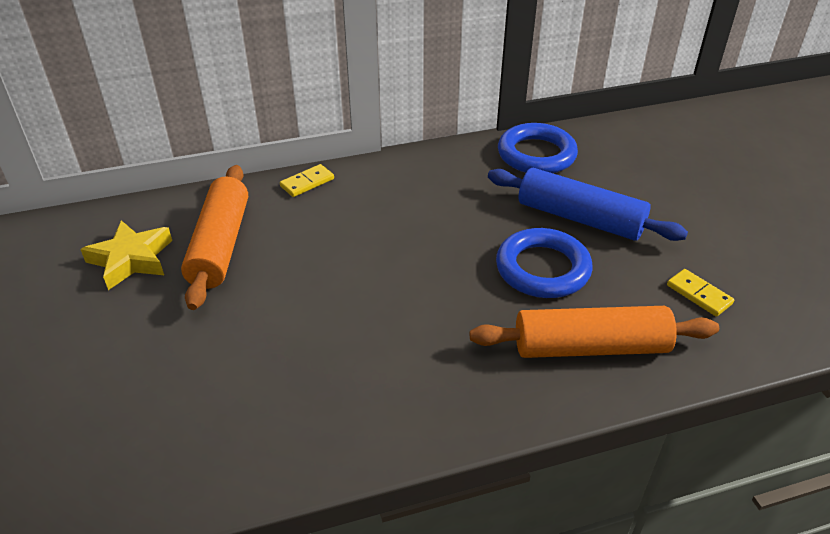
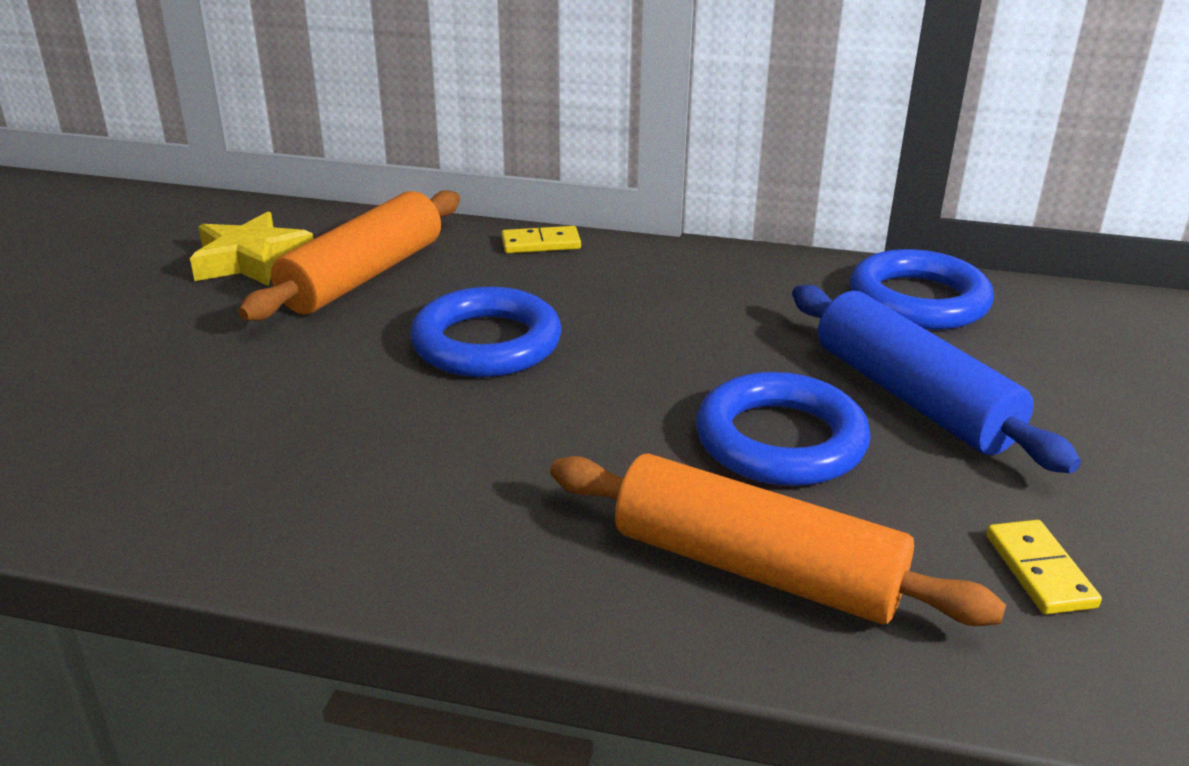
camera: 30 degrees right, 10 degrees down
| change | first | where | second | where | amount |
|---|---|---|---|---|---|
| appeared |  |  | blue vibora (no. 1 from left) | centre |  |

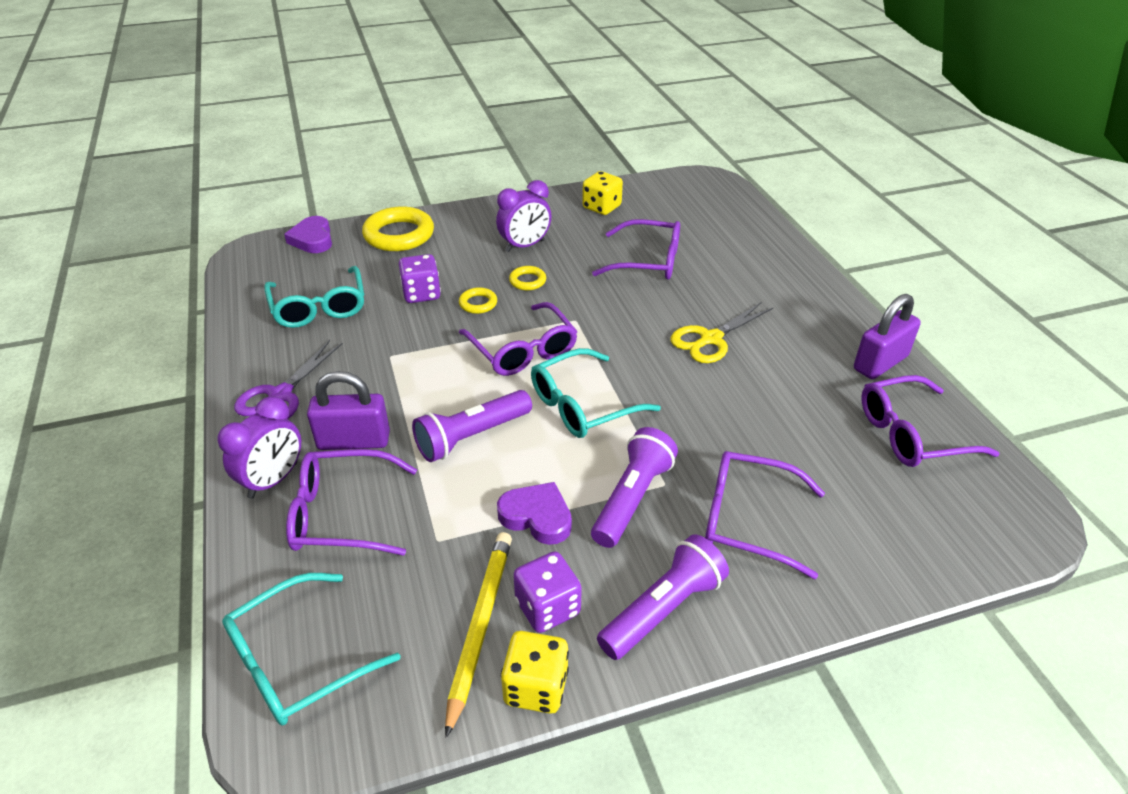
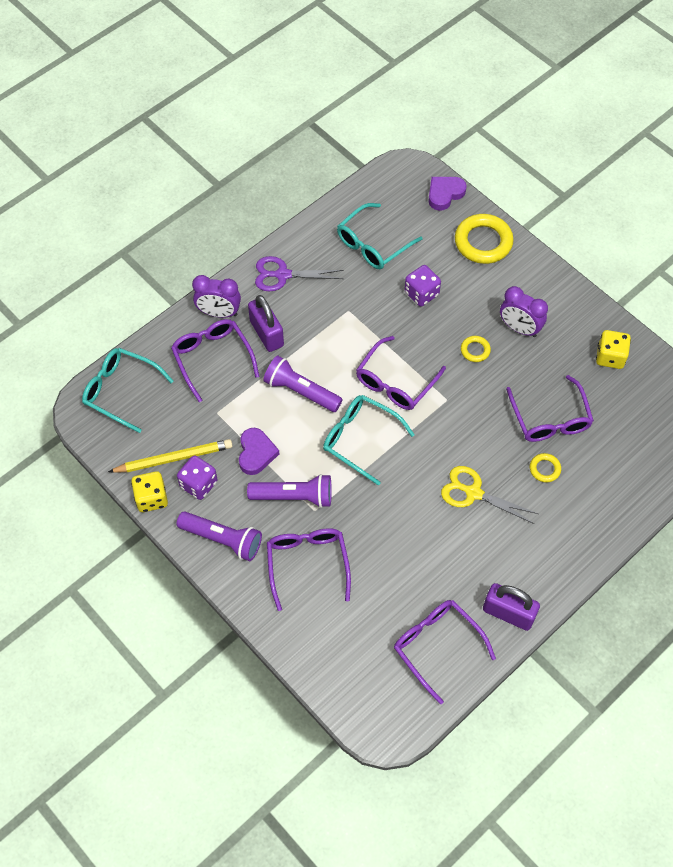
camera: 65 degrees right, 20 degrees up
| change | first | where | second | where | amount |
|---|---|---|---|---|---|
| relocated | yellow vibora (no. 2 from left in the first image) | centre | yellow vibora (no. 3 from left) | middle right |  |

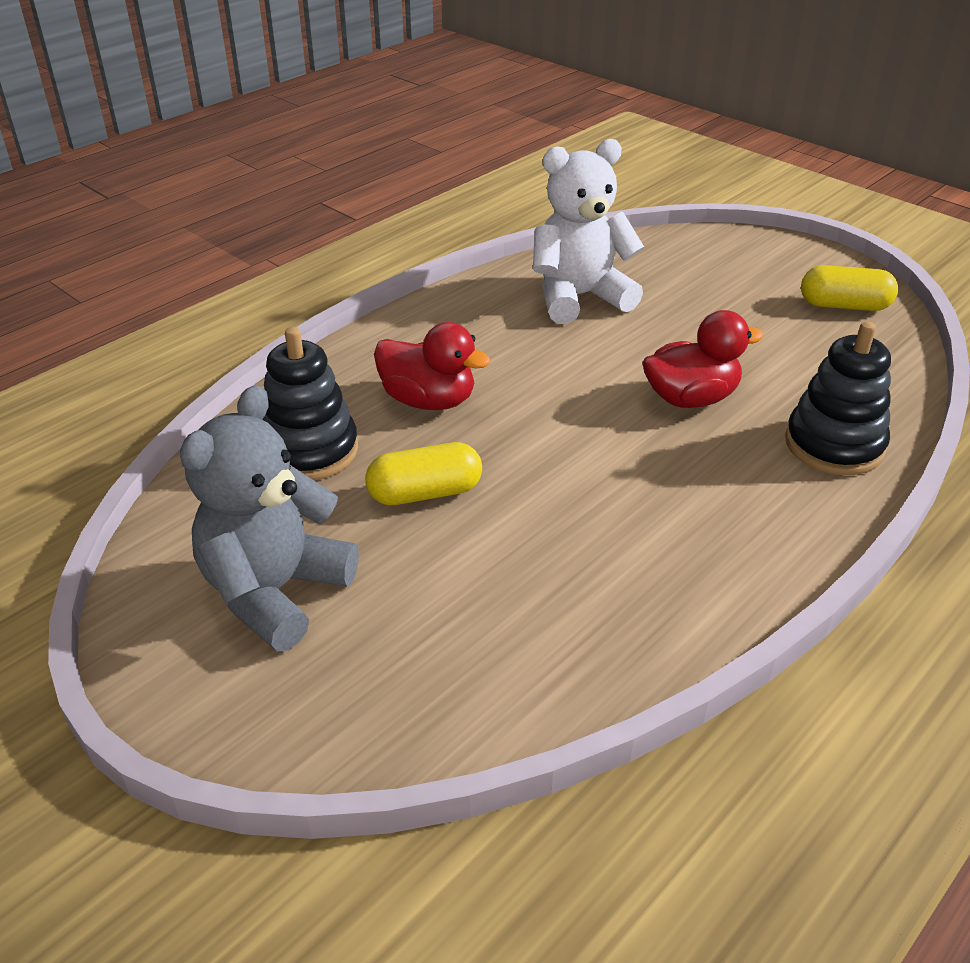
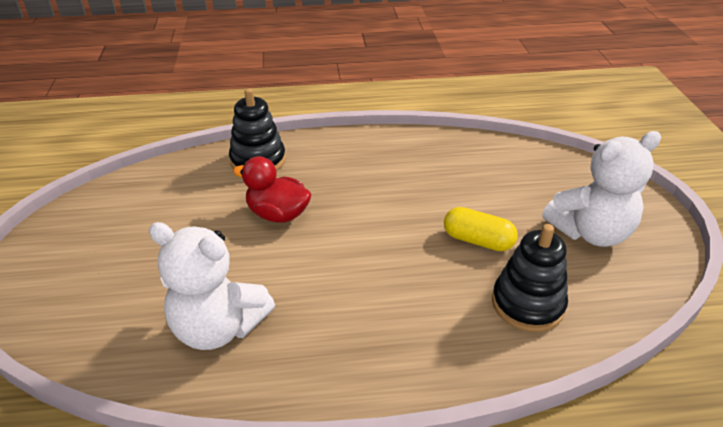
camera: 140 degrees left, 0 degrees up
| change | first | where | second | where | amount |
|---|---|---|---|---|---|
| missing | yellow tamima (no. 2 from left) | top right |  |  |  |
| missing | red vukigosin (no. 1 from left) | centre |  |  |  |
| colour | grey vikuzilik | middle left | white vikuzilik (no. 2 from left) | middle right |  |

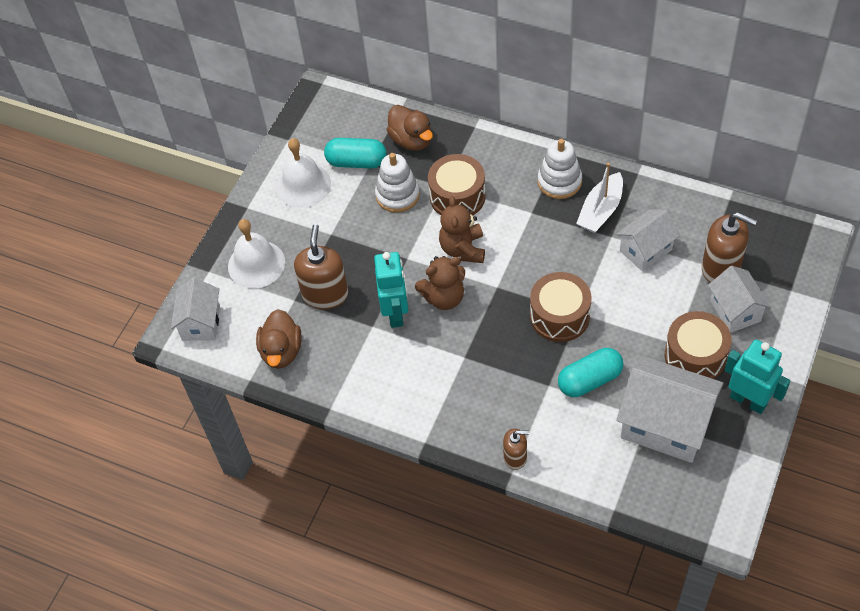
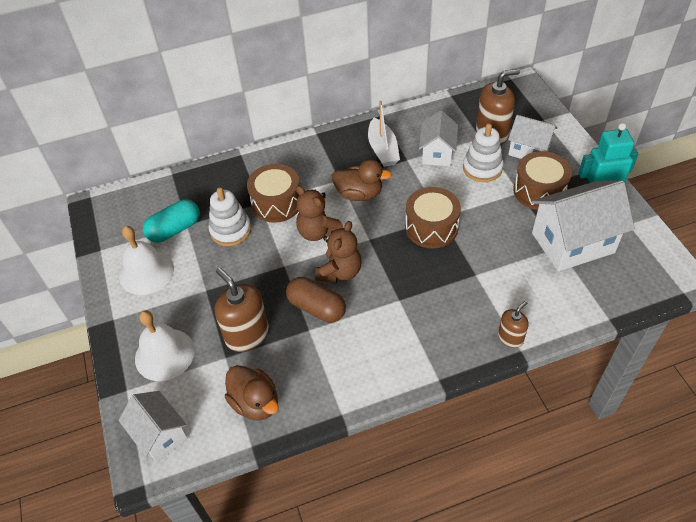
camera: 45 degrees left, 5 degrees down
| change | first | where | second | where | amount |
|---|---|---|---|---|---|
| relocated | brown vukigosin (no. 2 from left) | top centre |  | centre |  |
| relocated | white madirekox (no. 2 from left) | top centre |  | top right |  |
| exchanged | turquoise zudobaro (no. 1 from left) | centre | brown tamima | centre |  |
| missing | turquoise tamima (no. 2 from left) | middle right |  |  |  |

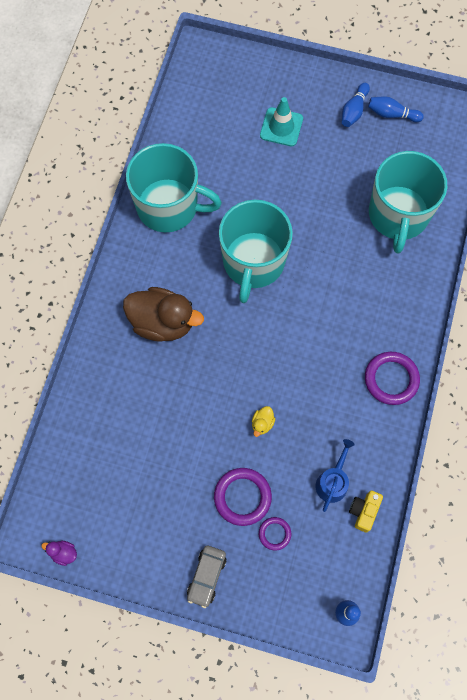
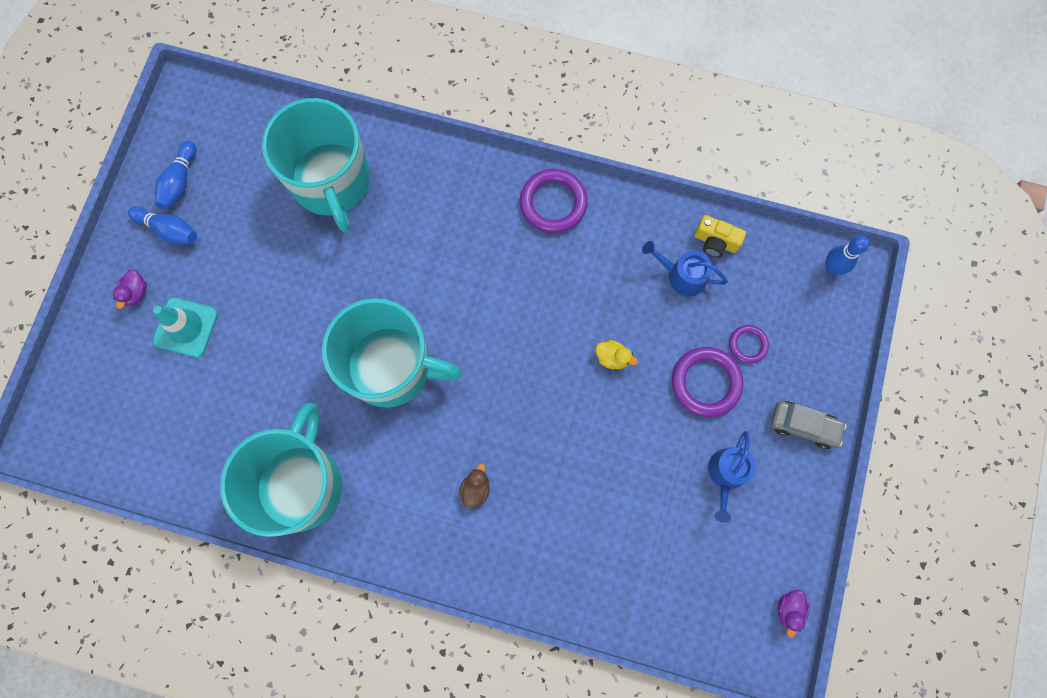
camera: 90 degrees left, 5 degrees up
| change | first | where | second | where | amount |
|---|---|---|---|---|---|
| spun | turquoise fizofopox (no. 3 from left in the first image) | top right | turquoise fizofopox (no. 2 from left) | top left | 60 degrees clockwise |
| size | brown vukigosin | centre |  | bottom centre | x0.40 |
| appeared |  |  | purple vukigosin (no. 1 from left) | middle left |  |
| appeared |  |  | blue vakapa (no. 2 from left) | bottom right |  |

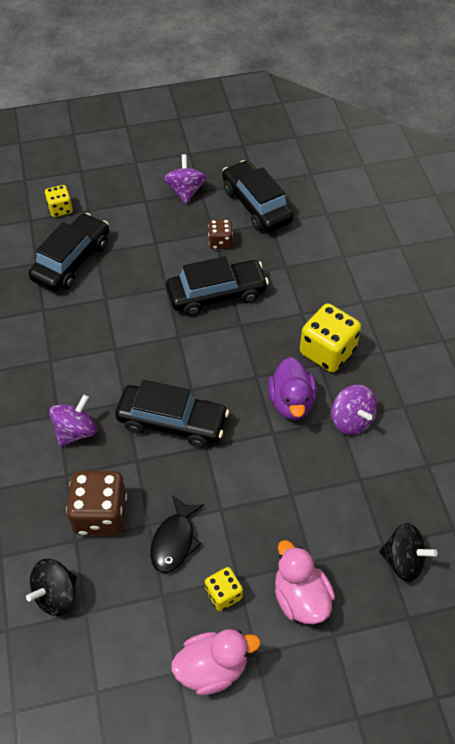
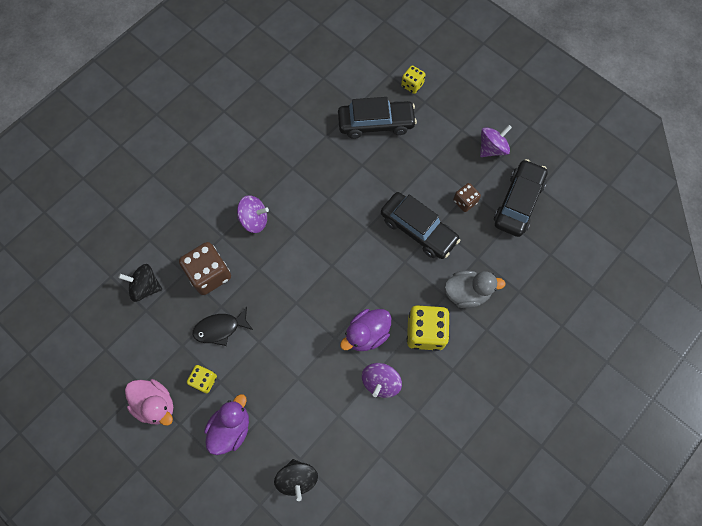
camera: 55 degrees right, 15 degrees up
| change | first | where | second | where | amount |
|---|---|---|---|---|---|
| missing | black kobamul (no. 2 from left) | centre |  |  |  |
| colour | pink vukigosin (no. 2 from left) | bottom right | purple vukigosin (no. 1 from left) | bottom left |  |
| appeared |  |  | grey vukigosin | middle right |  |

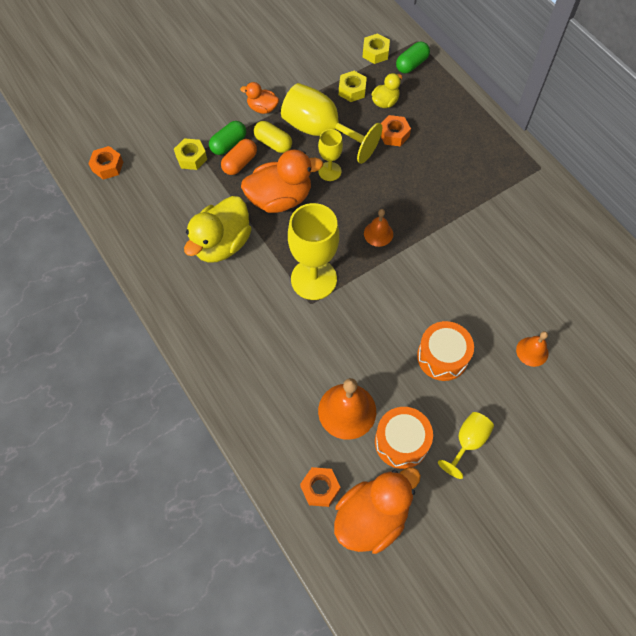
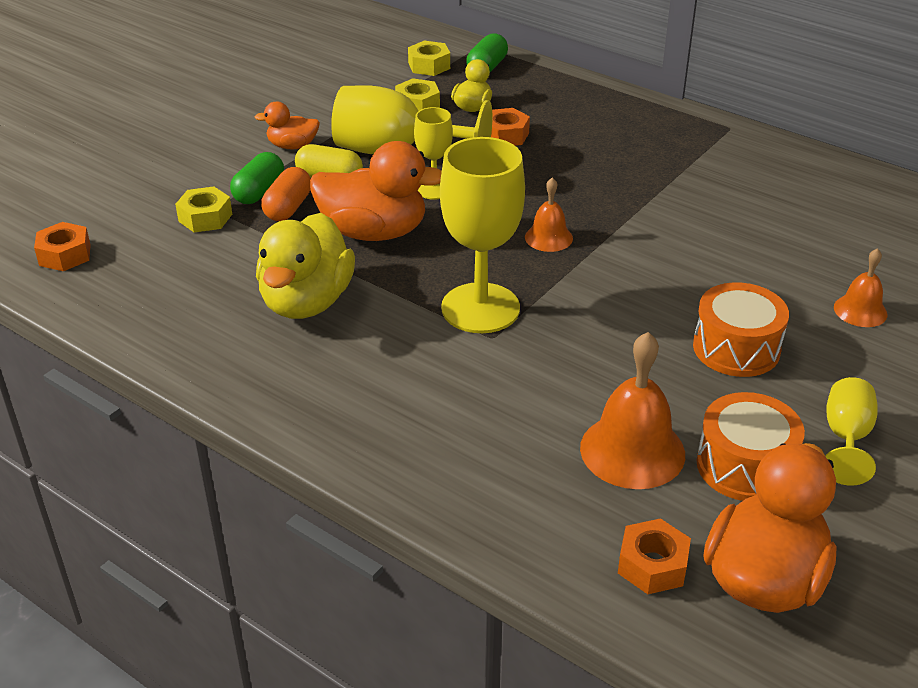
camera: 20 degrees left, 25 degrees down
| change | first | where | second | where | amount |
|---|---|---|---|---|---|
| spun | orange vukigosin (no. 2 from left) | top centre |  | top centre | 45 degrees clockwise |

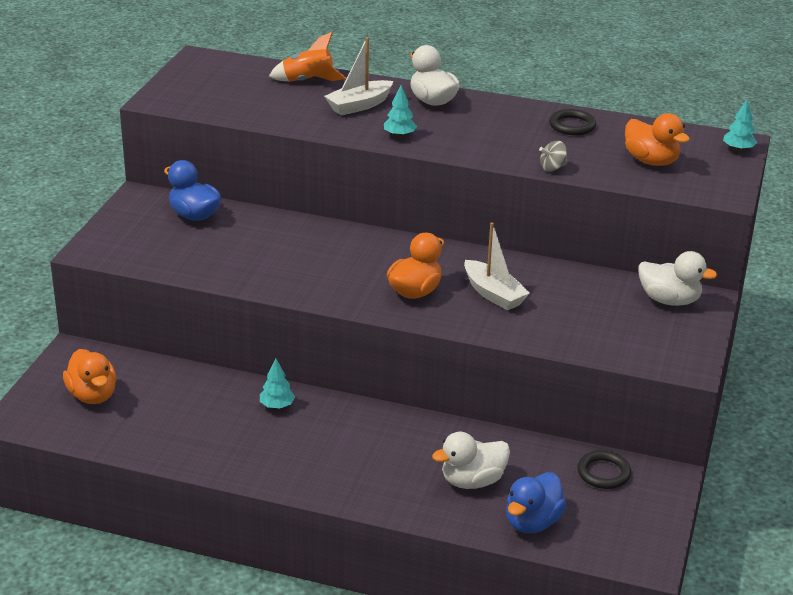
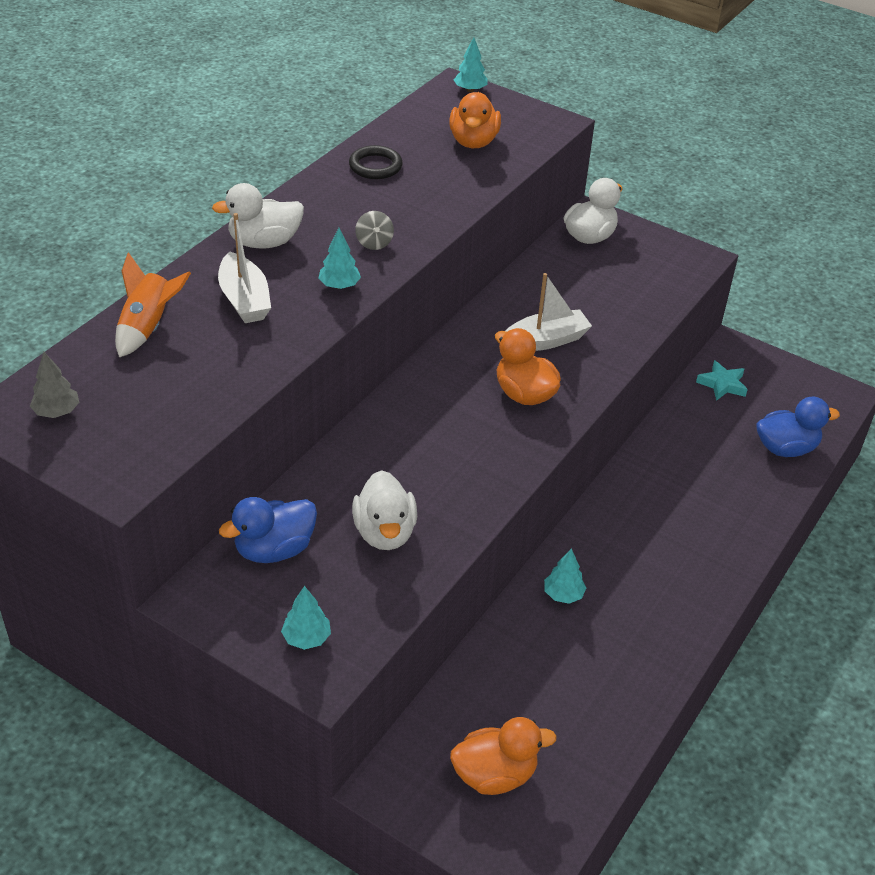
camera: 75 degrees left, 10 degrees up
| change | first | where | second | where | amount |
|---|---|---|---|---|---|
| spun | orange vukigosin (no. 3 from left in the first image) | top right | orange vukigosin (no. 1 from left) | top centre | 120 degrees clockwise |
| relocated | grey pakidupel | top right |  | top centre |  |
| relocated | white vukigosin (no. 2 from left) | bottom centre |  | centre |  |
| exchanged | black vibora (no. 2 from left) | bottom right | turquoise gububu | middle right |  |
| spun | blue vukigosin (no. 2 from left) | bottom right |  | middle right | 60 degrees counterclockwise |
| appeared |  |  | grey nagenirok | middle left |  |
| appeared |  |  | turquoise nagenirok (no. 1 from left) | bottom centre |  |

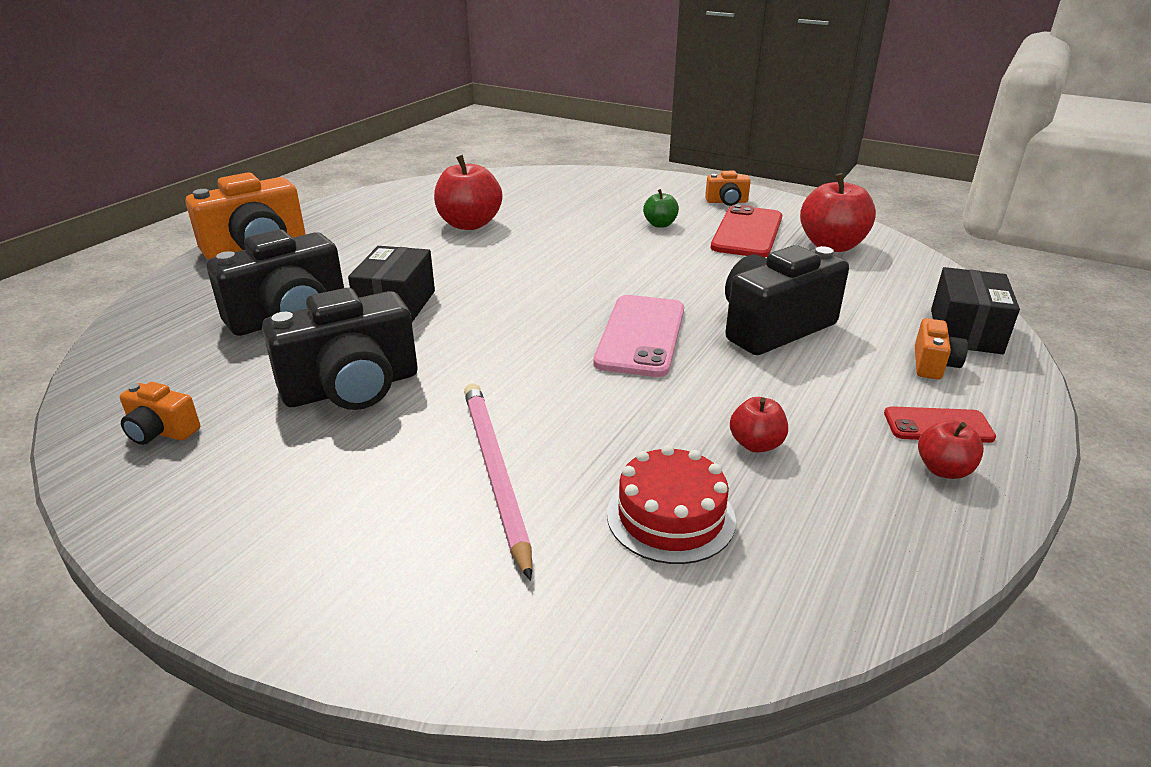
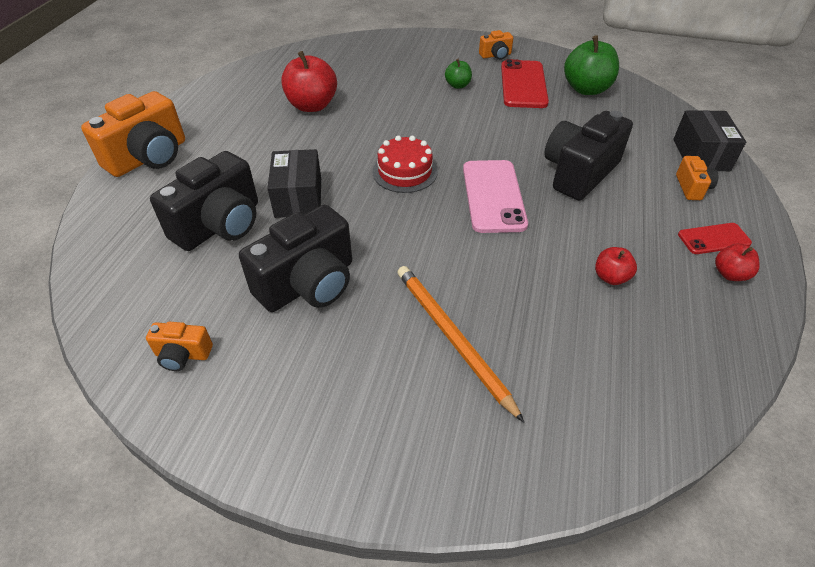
camera: 15 degrees left, 15 degrees up
| change | first | where | second | where | amount |
|---|---|---|---|---|---|
| colour | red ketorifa (no. 3 from left) | top right | green ketorifa (no. 2 from left) | top right |  |
| colour | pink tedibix | centre | orange tedibix | centre |  |
| relocated | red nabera | centre |  | top centre |  |

